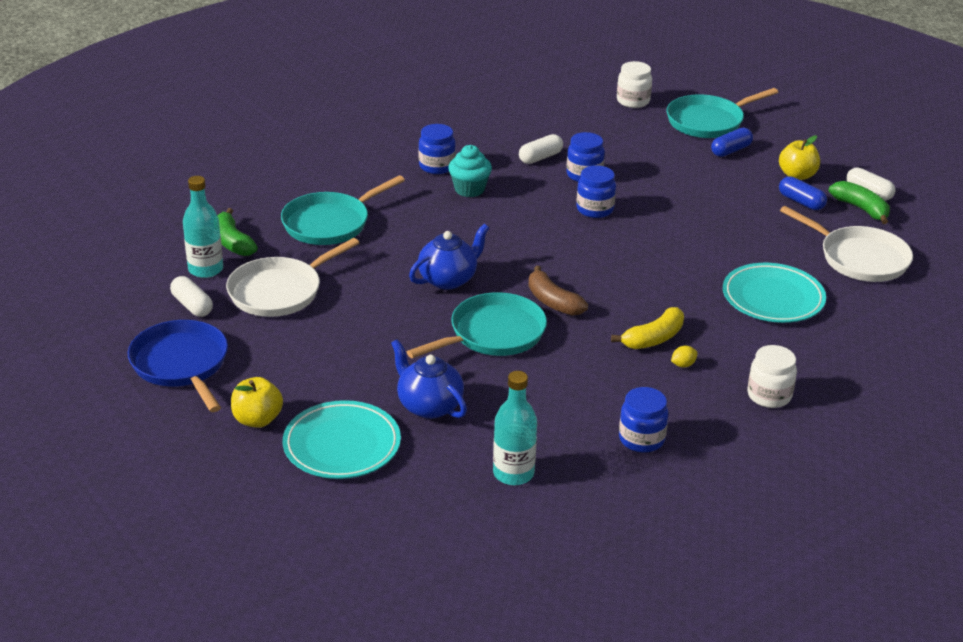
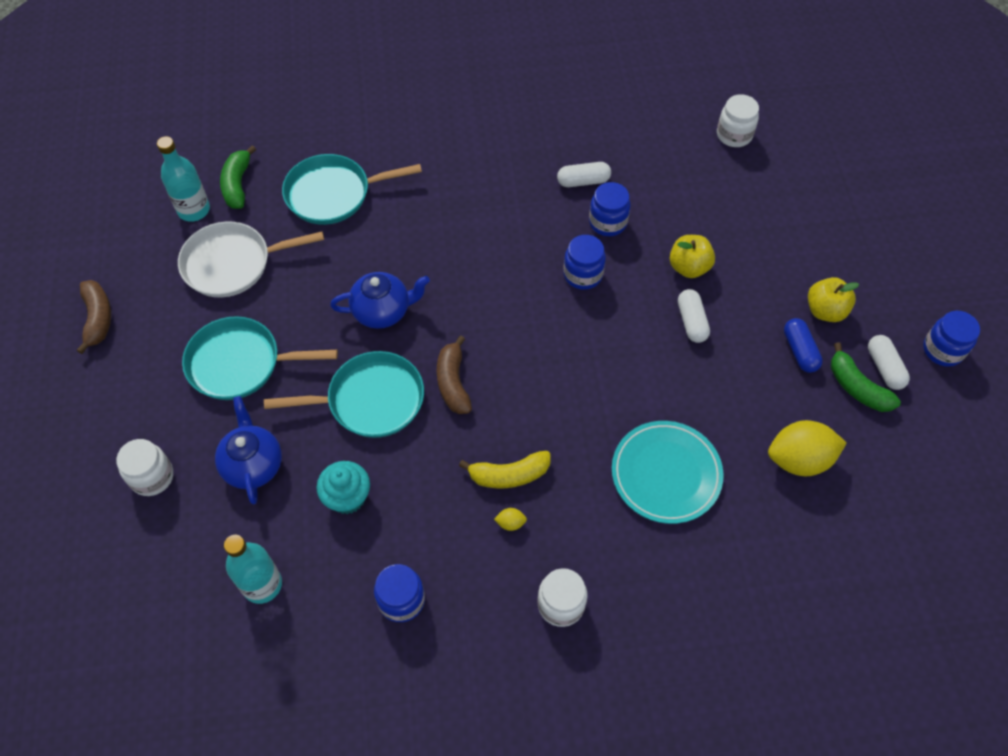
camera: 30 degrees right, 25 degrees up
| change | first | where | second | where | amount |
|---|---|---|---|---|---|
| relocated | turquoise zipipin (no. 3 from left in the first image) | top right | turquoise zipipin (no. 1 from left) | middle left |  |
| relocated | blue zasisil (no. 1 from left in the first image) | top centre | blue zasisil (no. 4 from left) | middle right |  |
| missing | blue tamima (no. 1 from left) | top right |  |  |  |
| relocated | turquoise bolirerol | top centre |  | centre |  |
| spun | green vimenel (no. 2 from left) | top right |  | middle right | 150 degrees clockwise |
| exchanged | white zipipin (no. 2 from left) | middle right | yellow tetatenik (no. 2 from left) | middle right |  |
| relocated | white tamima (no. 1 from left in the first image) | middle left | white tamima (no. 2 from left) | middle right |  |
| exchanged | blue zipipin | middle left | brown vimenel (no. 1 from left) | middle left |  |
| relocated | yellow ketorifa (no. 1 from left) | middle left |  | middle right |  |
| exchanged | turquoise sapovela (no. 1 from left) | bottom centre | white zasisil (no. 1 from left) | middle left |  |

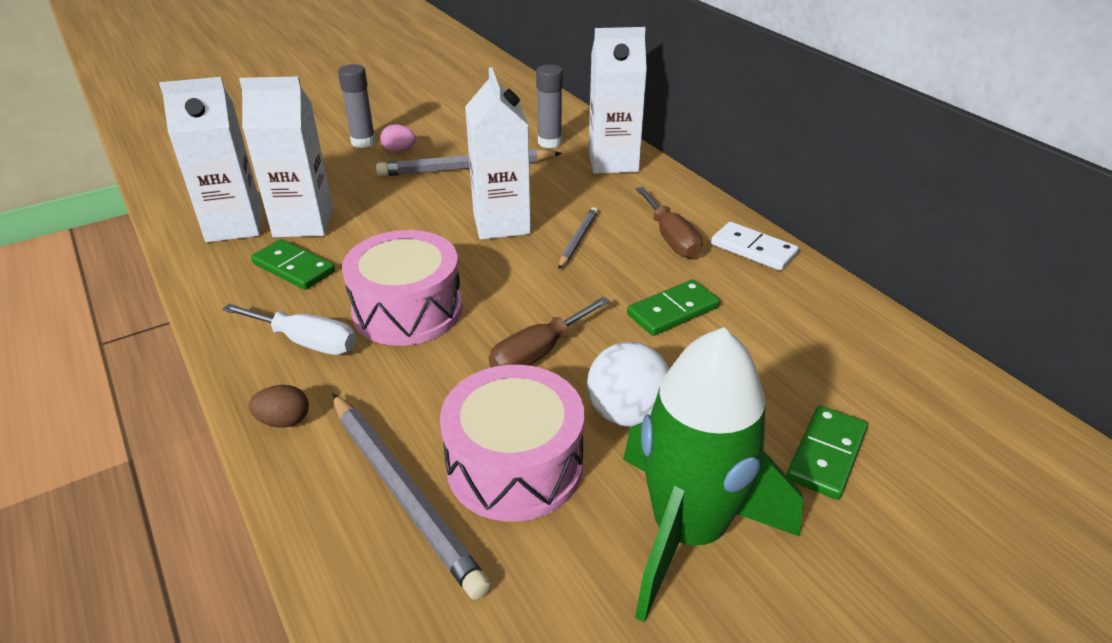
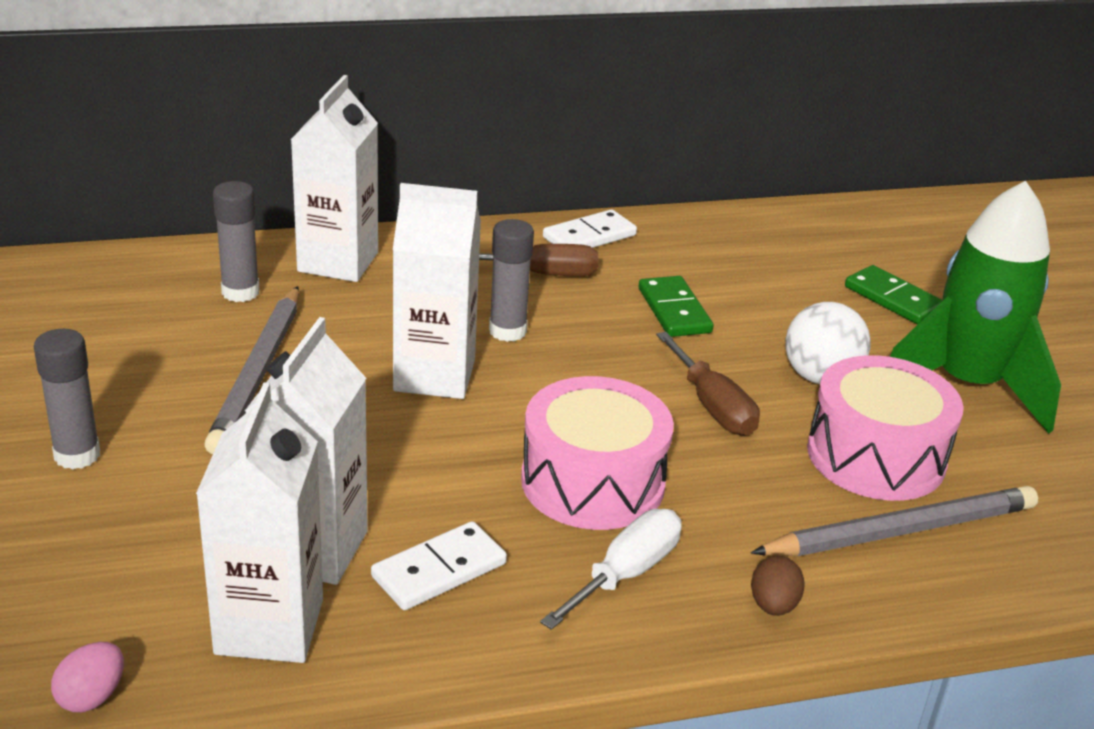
camera: 75 degrees left, 5 degrees down
| change | first | where | second | where | amount |
|---|---|---|---|---|---|
| relocated | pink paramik | top centre |  | bottom left |  |
| exchanged | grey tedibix (no. 3 from left) | centre | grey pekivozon (no. 3 from left) | centre |  |
| colour | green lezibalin (no. 1 from left) | middle left | white lezibalin (no. 1 from left) | bottom centre |  |

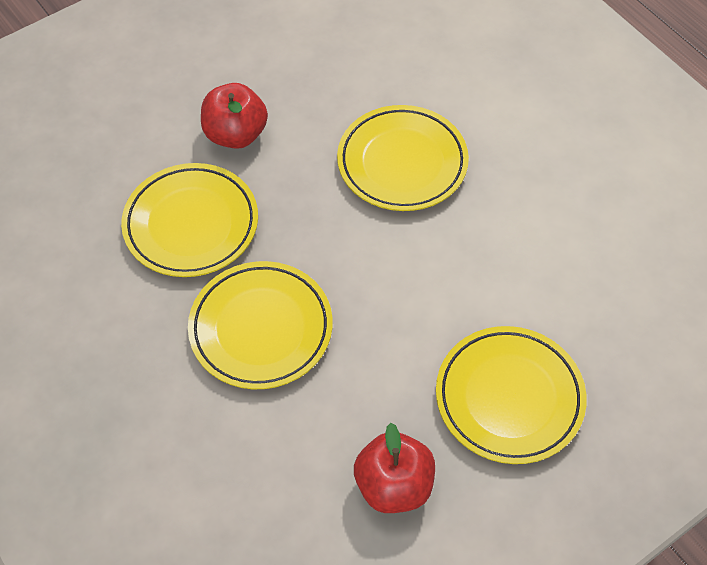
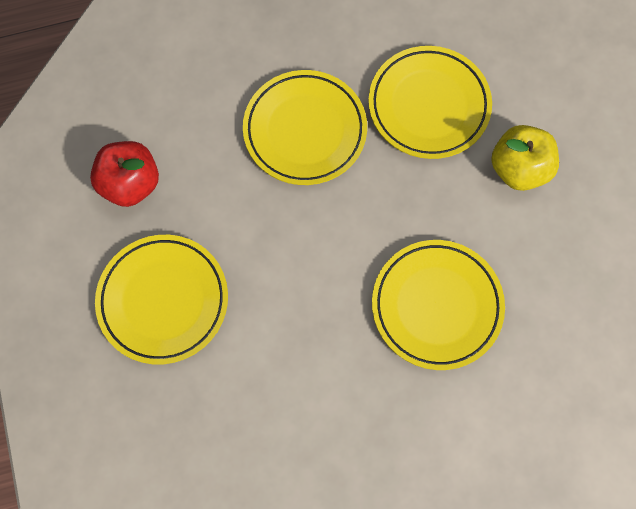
camera: 110 degrees right, 15 degrees up
| change | first | where | second | where | amount |
|---|---|---|---|---|---|
| colour | red ketorifa (no. 1 from left) | top left | yellow ketorifa | top right |  |

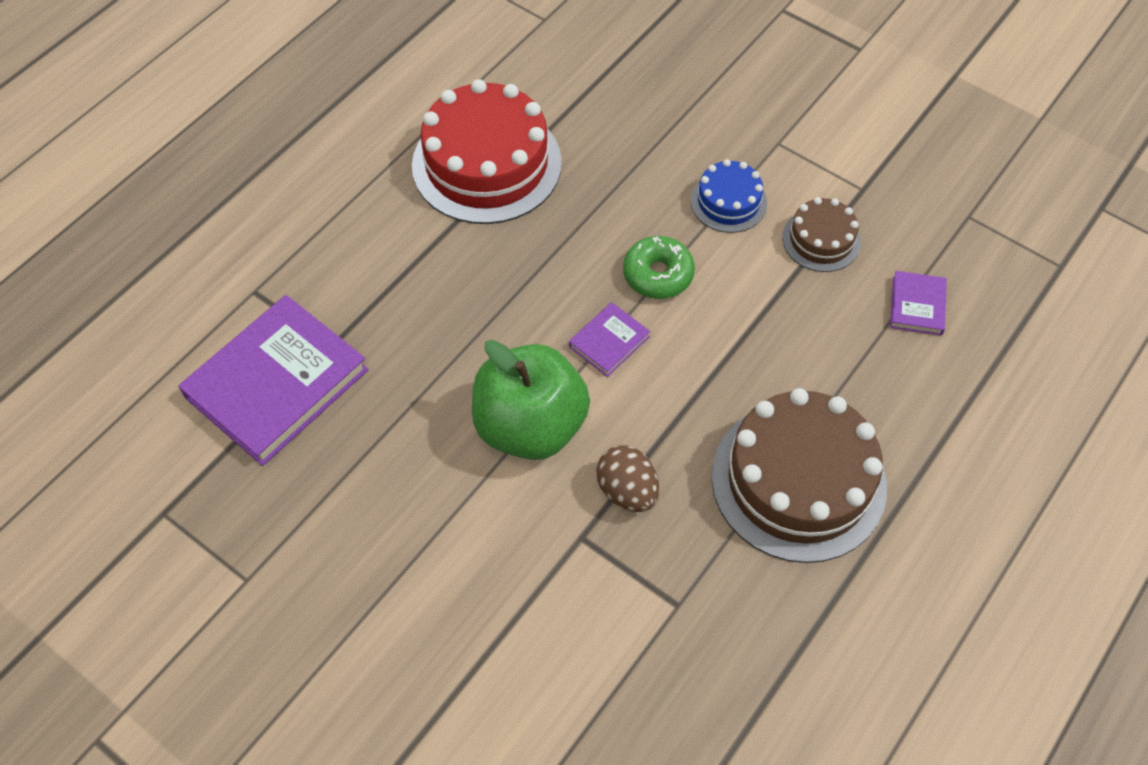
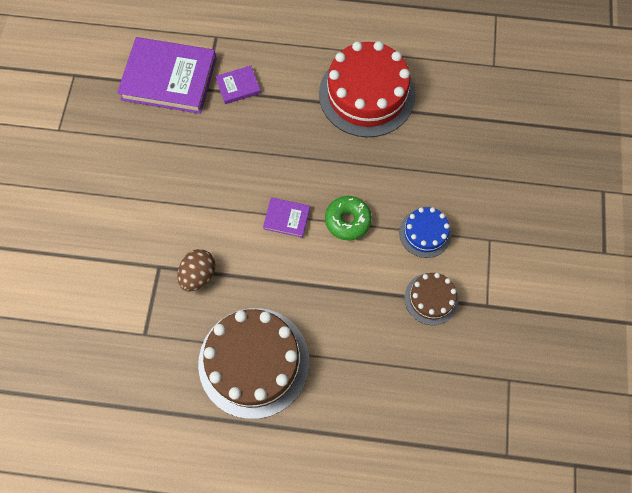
camera: 60 degrees right, 10 degrees up
| change | first | where | second | where | amount |
|---|---|---|---|---|---|
| relocated | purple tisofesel (no. 3 from left in the first image) | middle right | purple tisofesel (no. 2 from left) | top centre |  |
| missing | green ketorifa | centre |  |  |  |

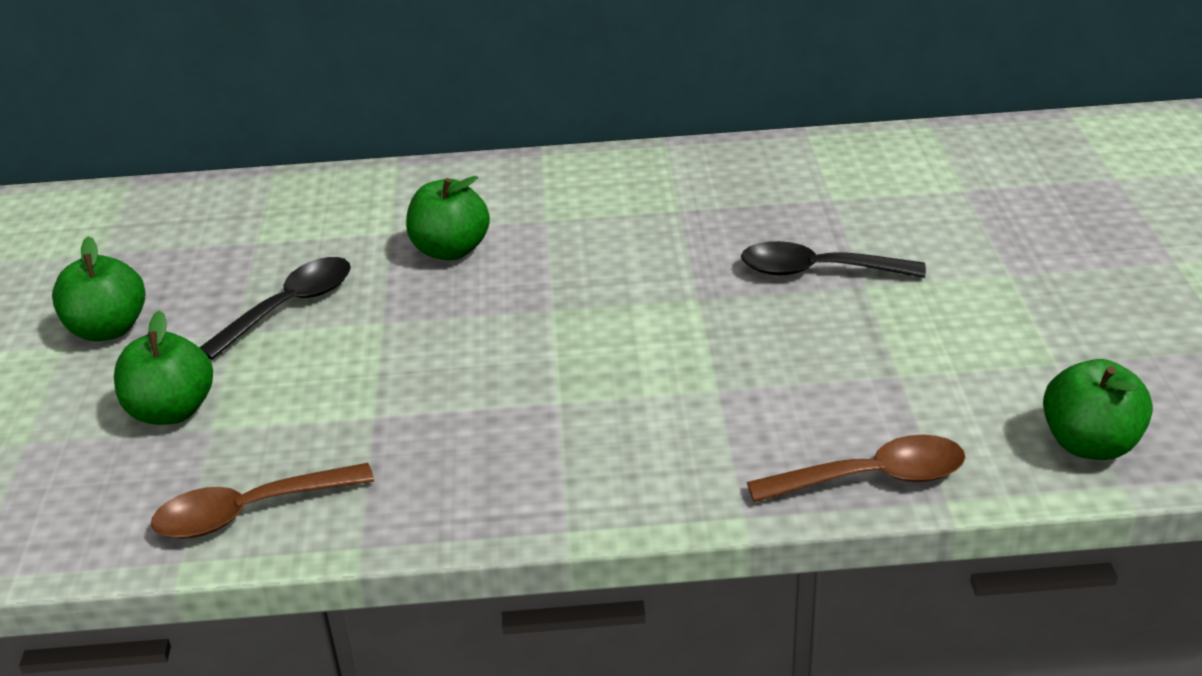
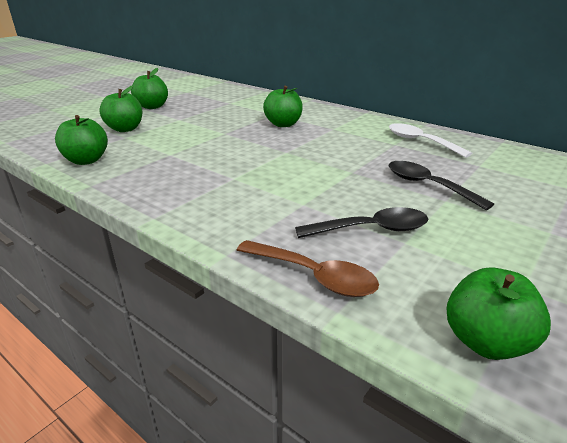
camera: 40 degrees right, 5 degrees down
| change | first | where | second | where | amount |
|---|---|---|---|---|---|
| relocated | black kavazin (no. 1 from left) | middle left |  | centre |  |
| exchanged | brown kavazin (no. 1 from left) | bottom left | green ketorifa (no. 1 from left) | top left |  |
| appeared |  |  | white kavazin | top right |  |

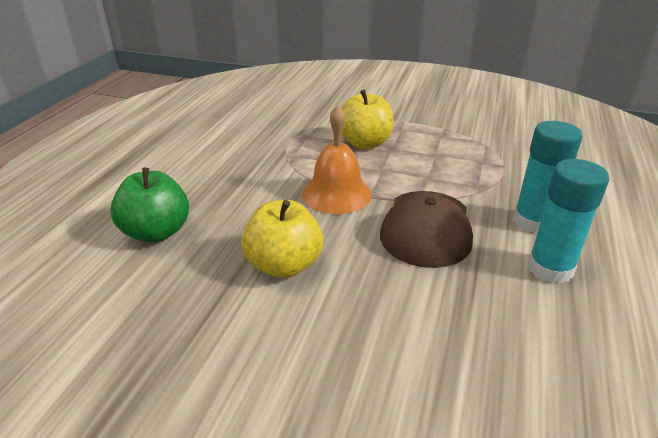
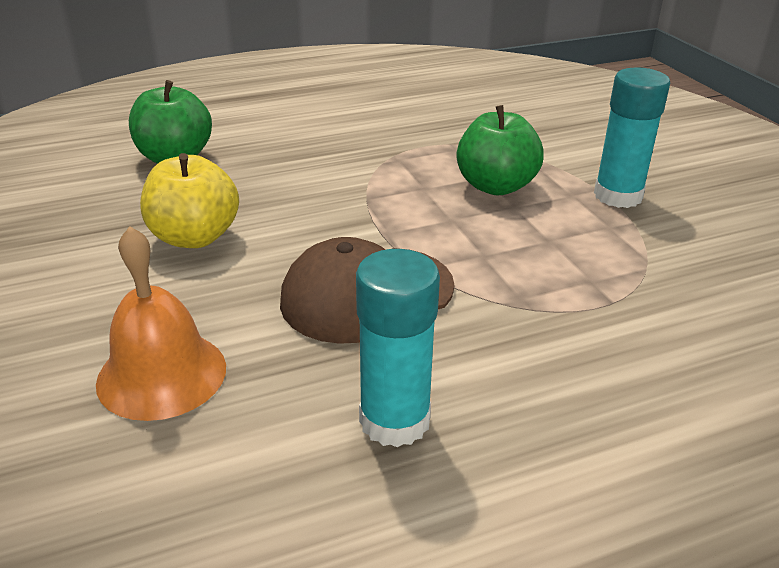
camera: 50 degrees right, 0 degrees up
| change | first | where | second | where | amount |
|---|---|---|---|---|---|
| colour | yellow ketorifa (no. 2 from left) | top centre | green ketorifa (no. 2 from left) | top centre |  |
| relocated | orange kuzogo | centre |  | middle left |  |
| relocated | turquoise pekivozon (no. 1 from left in the first image) | middle right | turquoise pekivozon (no. 2 from left) | top right |  |

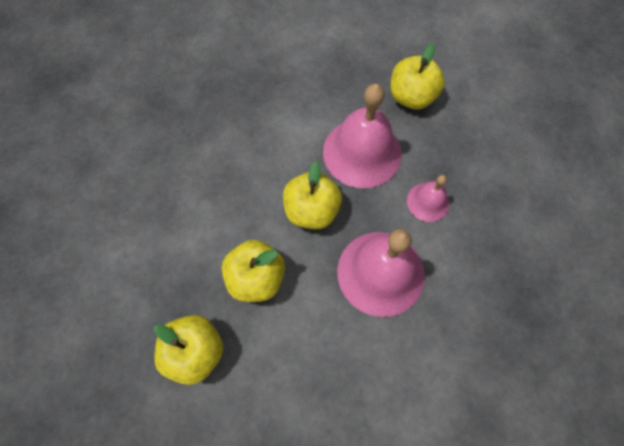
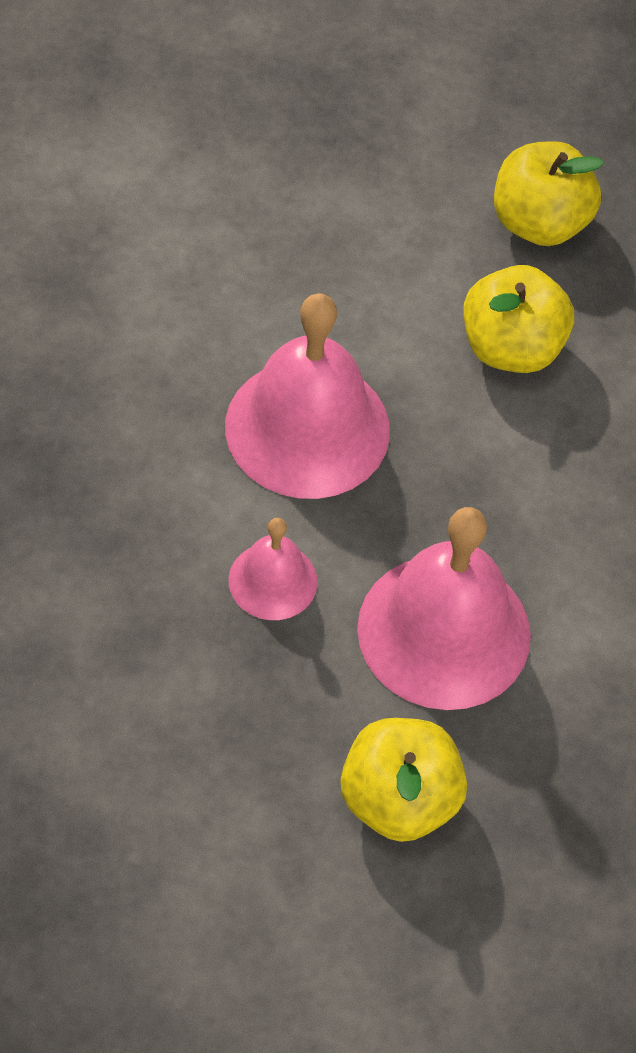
camera: 150 degrees right, 10 degrees down
| change | first | where | second | where | amount |
|---|---|---|---|---|---|
| missing | yellow ketorifa (no. 3 from left) | centre |  |  |  |

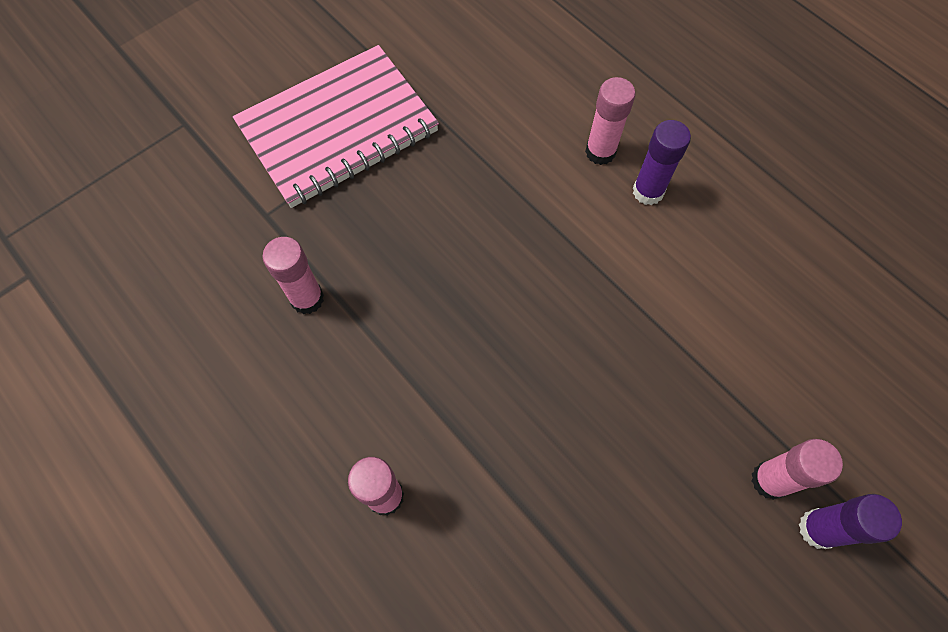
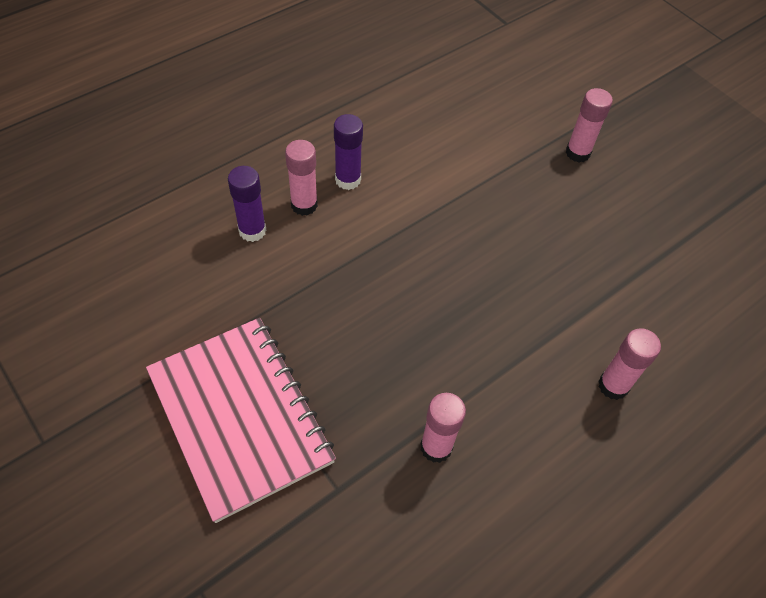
camera: 90 degrees left, 10 degrees down
| change | first | where | second | where | amount |
|---|---|---|---|---|---|
| relocated | purple pekivozon (no. 2 from left in the first image) | bottom right | purple pekivozon (no. 1 from left) | middle left |  |

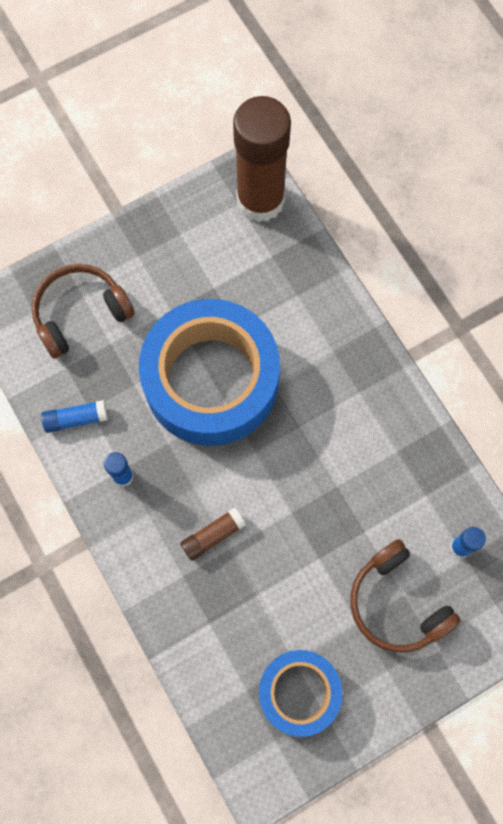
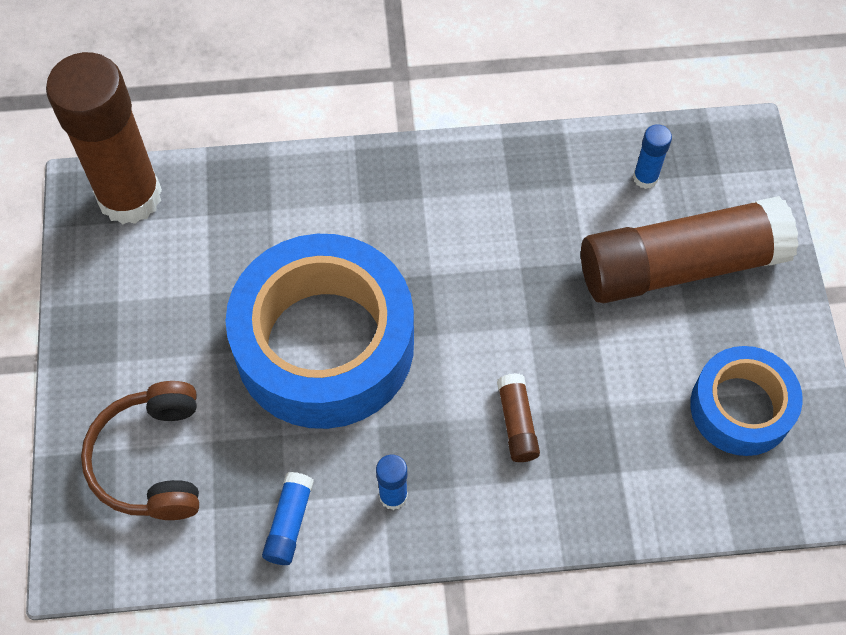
camera: 65 degrees left, 10 degrees down
| change | first | where | second | where | amount |
|---|---|---|---|---|---|
| exchanged | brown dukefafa (no. 2 from left) | bottom right | brown pekivozon (no. 3 from left) | middle right |  |

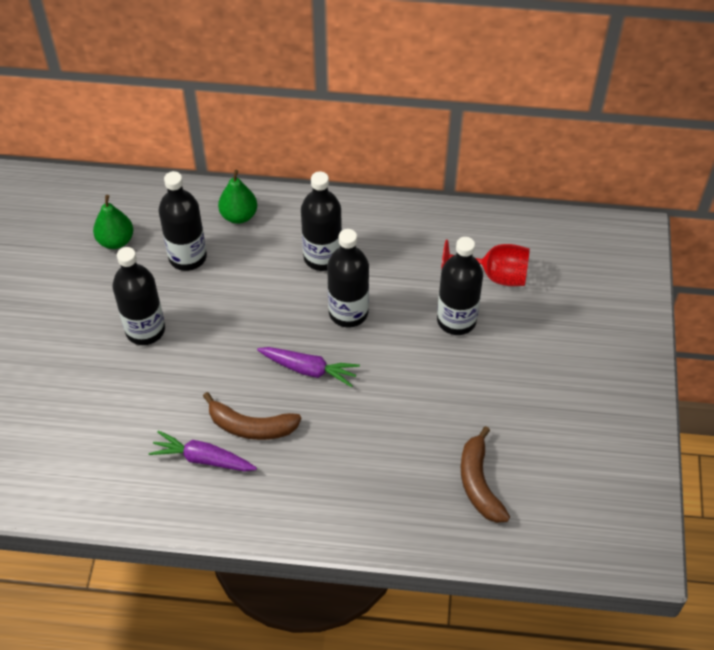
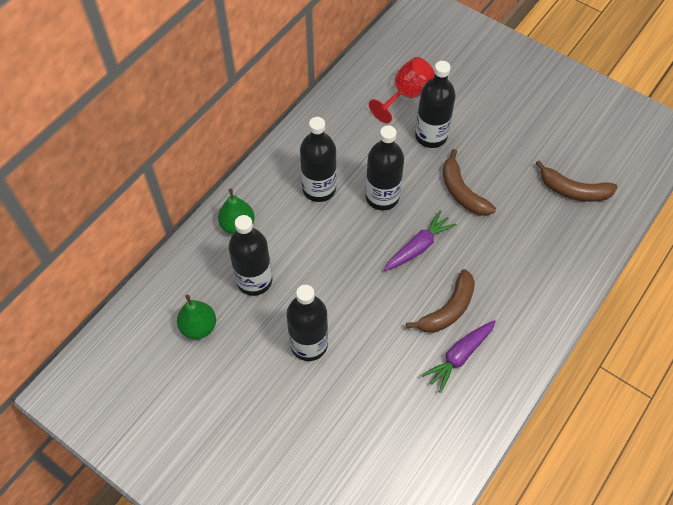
camera: 60 degrees left, 5 degrees up
| change | first | where | second | where | amount |
|---|---|---|---|---|---|
| appeared |  |  | brown vimenel (no. 2 from left) | middle right |  |

